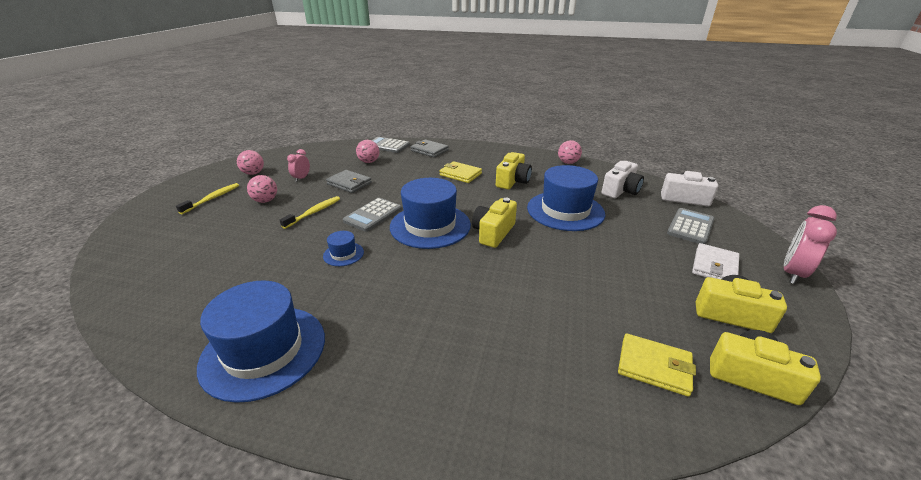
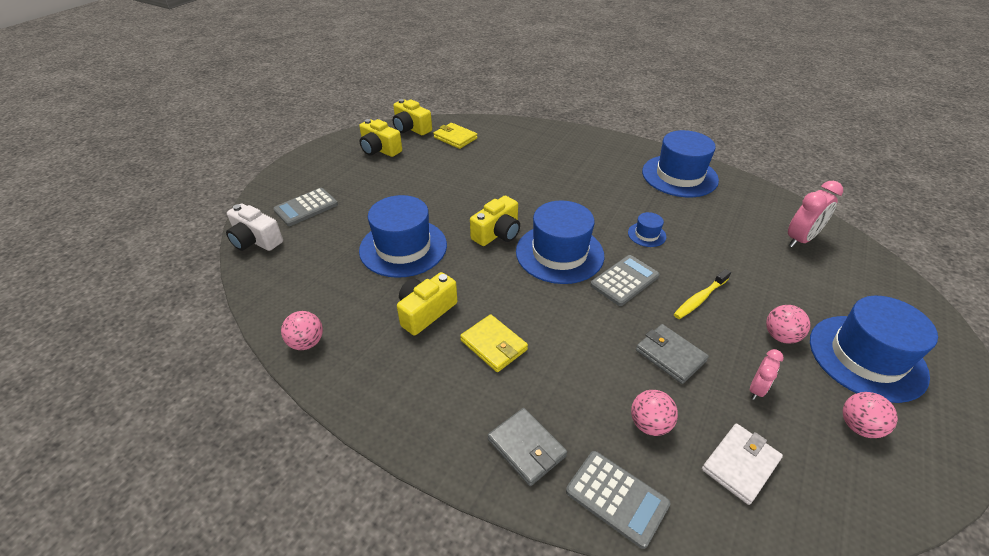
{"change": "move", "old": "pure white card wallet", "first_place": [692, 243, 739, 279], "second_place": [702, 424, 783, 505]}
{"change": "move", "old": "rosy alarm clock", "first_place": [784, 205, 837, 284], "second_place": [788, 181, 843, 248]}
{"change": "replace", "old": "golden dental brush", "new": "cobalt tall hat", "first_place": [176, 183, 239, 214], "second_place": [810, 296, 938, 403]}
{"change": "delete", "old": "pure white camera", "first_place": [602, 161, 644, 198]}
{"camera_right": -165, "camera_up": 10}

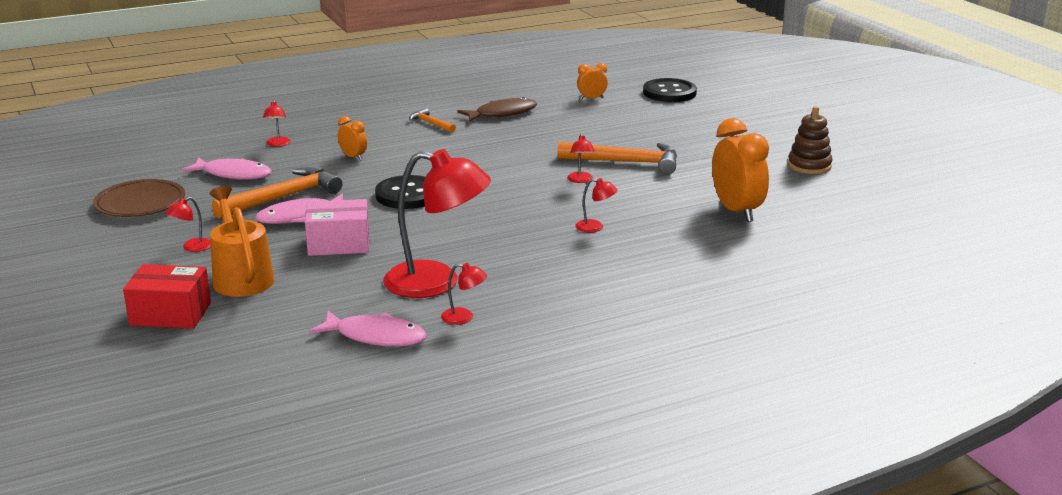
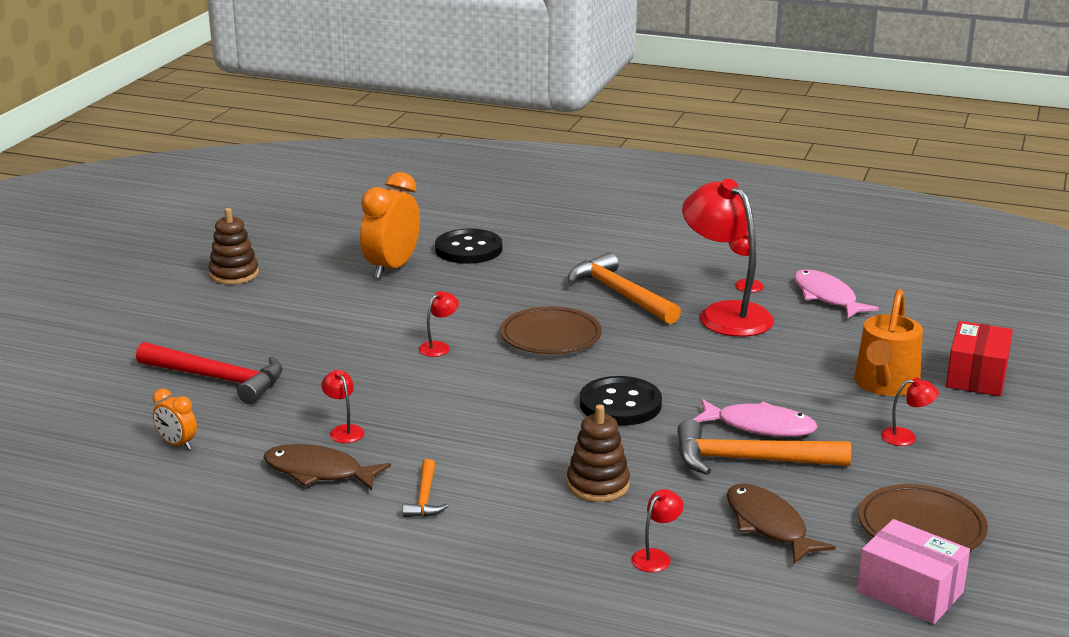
{"change": "insert", "new": "scarlet hammer", "second_place": [136, 342, 283, 404]}
{"change": "move", "old": "scarlet reading lamp", "first_place": [575, 178, 618, 233], "second_place": [321, 370, 365, 443]}
{"change": "move", "old": "jet-black button", "first_place": [643, 78, 697, 102], "second_place": [435, 228, 502, 264]}
{"change": "insert", "new": "brown dinner plate", "second_place": [500, 306, 602, 354]}
{"change": "replace", "old": "orange alarm clock", "new": "brown stacking toy", "first_place": [338, 116, 367, 161], "second_place": [567, 404, 630, 502]}
{"change": "move", "old": "orange hammer", "first_place": [557, 142, 677, 174], "second_place": [568, 252, 681, 324]}
{"change": "recolor", "old": "rosy fish figure", "new": "brown fish figure", "first_place": [181, 157, 272, 180], "second_place": [727, 483, 836, 564]}
{"change": "move", "old": "rosy package", "first_place": [305, 199, 369, 256], "second_place": [857, 519, 970, 624]}
{"change": "rotate", "old": "scarlet package", "first_place": [123, 264, 211, 329], "second_place": [946, 321, 1013, 396], "degrees": 60}
{"camera_right": -135, "camera_up": 0}

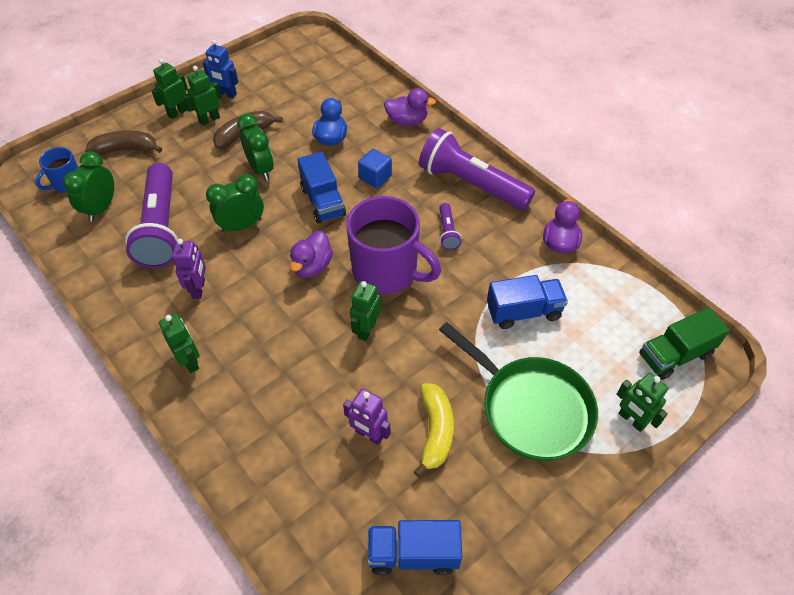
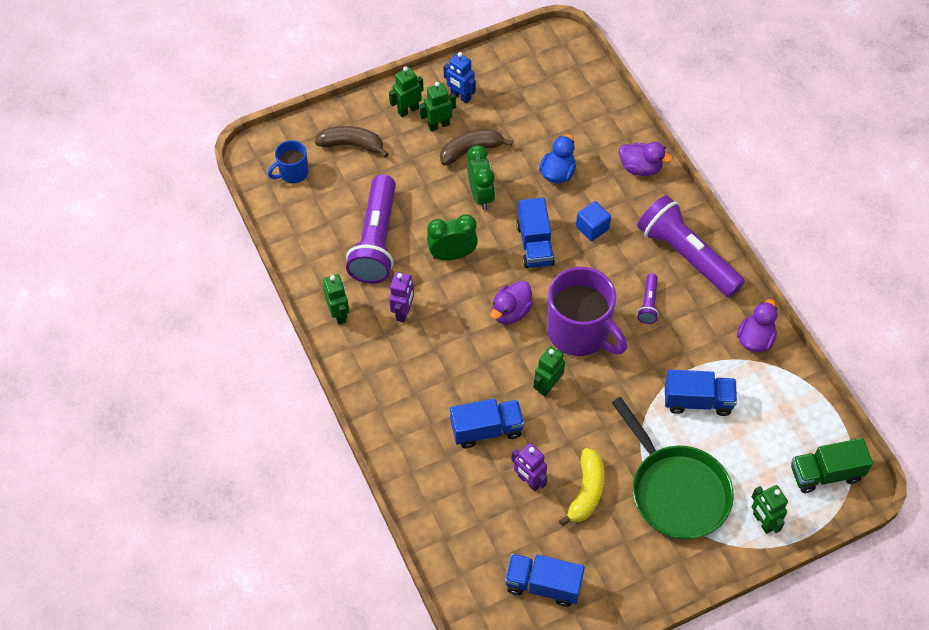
{"change": "move", "old": "leaf-green robot", "first_place": [159, 313, 200, 373], "second_place": [323, 274, 349, 325]}
{"change": "insert", "new": "cobalt toy truck", "second_place": [450, 398, 524, 448]}
{"change": "delete", "old": "leaf-green alarm clock", "first_place": [63, 151, 114, 222]}
{"camera_right": 15, "camera_up": 5}

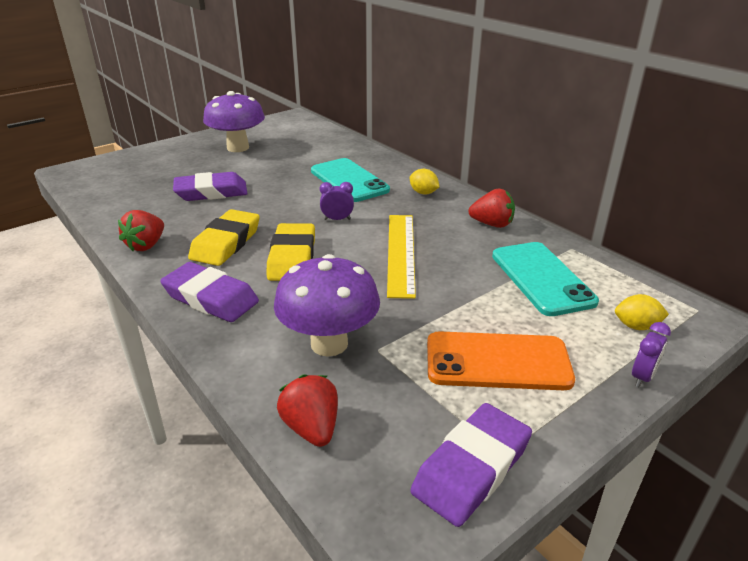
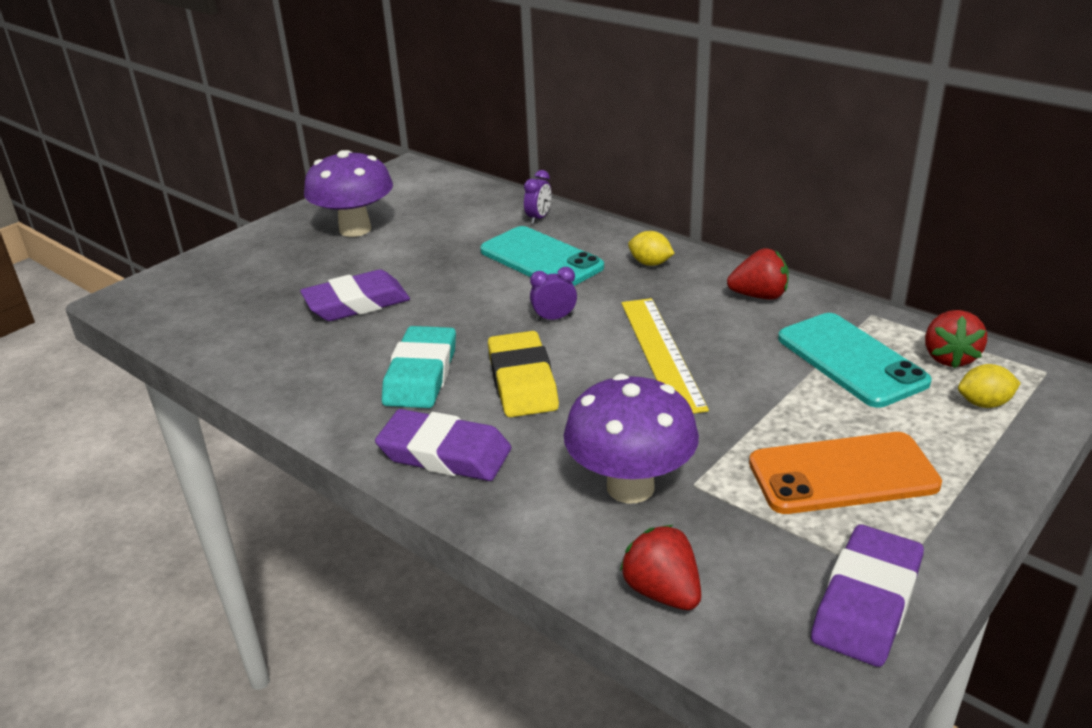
{"change": "recolor", "old": "golden eraser", "new": "teal eraser", "first_place": [188, 209, 260, 266], "second_place": [382, 326, 456, 408]}
{"change": "move", "old": "purple alarm clock", "first_place": [632, 322, 671, 387], "second_place": [524, 170, 551, 224]}
{"change": "move", "old": "scarlet toy strawberry", "first_place": [118, 210, 164, 251], "second_place": [925, 310, 987, 369]}
{"camera_right": -10, "camera_up": 0}

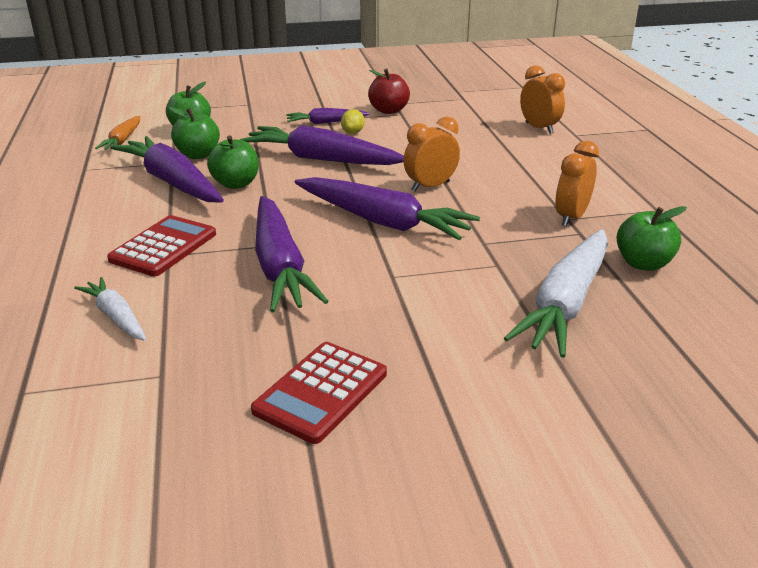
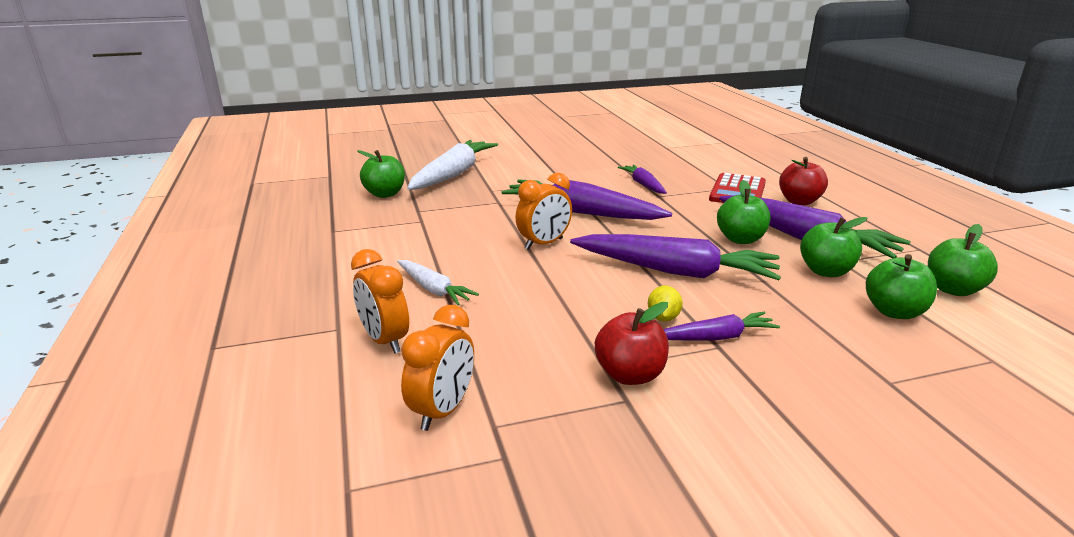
{"change": "move", "old": "pure white root vegetable", "first_place": [74, 277, 146, 341], "second_place": [397, 260, 479, 305]}
{"change": "move", "old": "orange alarm clock", "first_place": [555, 141, 599, 227], "second_place": [401, 305, 474, 431]}
{"change": "resize", "old": "purple root vegetable", "first_place": [255, 196, 329, 312], "second_place": [618, 165, 667, 194], "factor": 0.53}
{"change": "insert", "new": "scarlet toy apple", "second_place": [779, 157, 828, 205]}
{"change": "replace", "old": "orange root vegetable", "new": "leaf-green toy apple", "first_place": [95, 116, 140, 150], "second_place": [928, 224, 998, 296]}
{"change": "delete", "old": "scarlet adding machine", "first_place": [251, 342, 387, 444]}
{"camera_right": 175, "camera_up": -5}

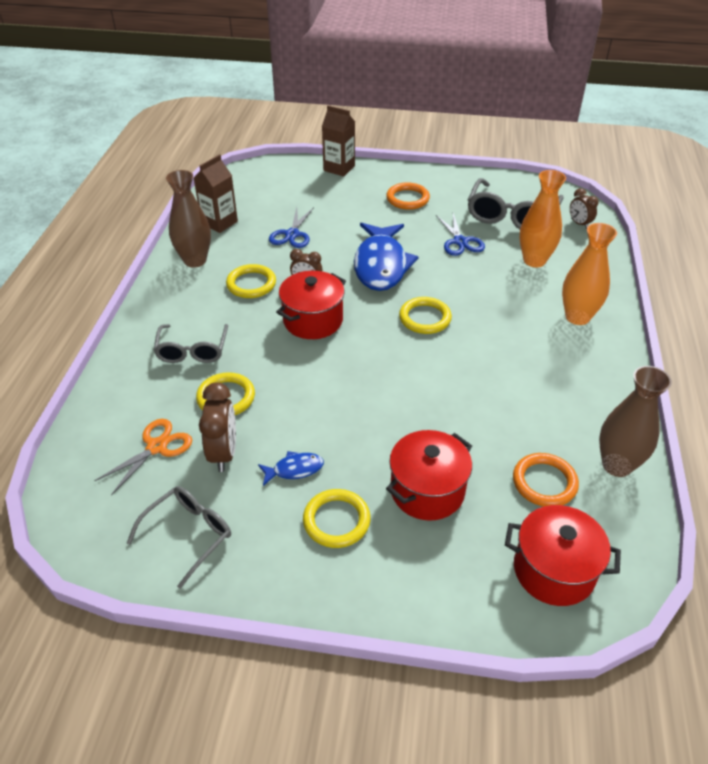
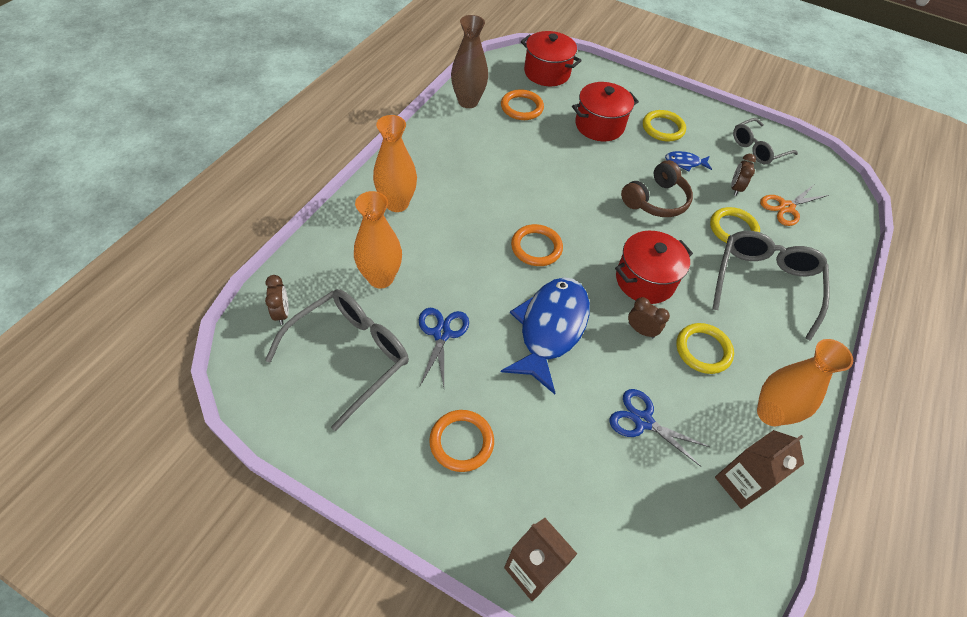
{"change": "recolor", "old": "golden hoop", "new": "orange hoop", "first_place": [399, 297, 452, 334], "second_place": [511, 224, 563, 266]}
{"change": "rotate", "old": "cobalt pair of scissors", "first_place": [269, 207, 314, 248], "second_place": [609, 389, 710, 467], "degrees": -90}
{"change": "insert", "new": "brown over-ear headphones", "second_place": [621, 160, 693, 217]}
{"change": "resize", "old": "ash-grey eyeglasses", "first_place": [153, 324, 228, 363], "second_place": [712, 231, 829, 341], "factor": 1.54}
{"change": "resize", "old": "brown alarm clock", "first_place": [199, 383, 236, 472], "second_place": [731, 154, 756, 196], "factor": 0.63}
{"change": "recolor", "old": "brown vase", "new": "orange vase", "first_place": [166, 170, 211, 268], "second_place": [757, 339, 853, 426]}
{"camera_right": -165, "camera_up": 10}

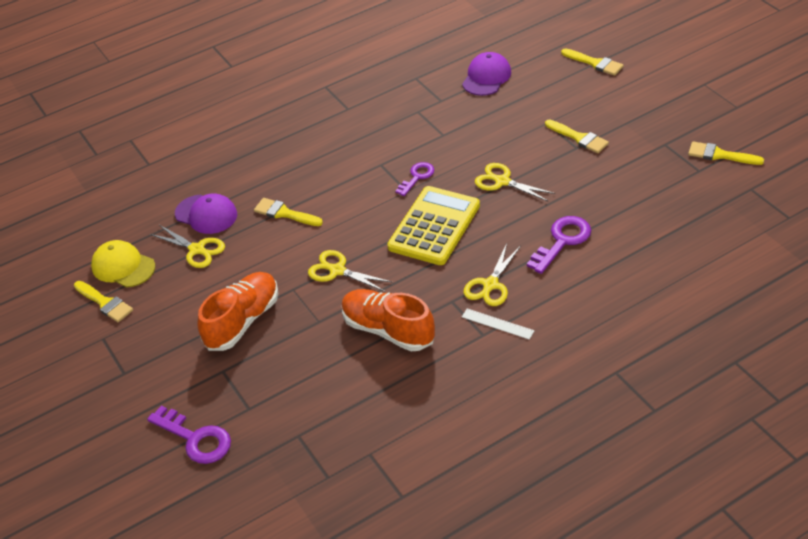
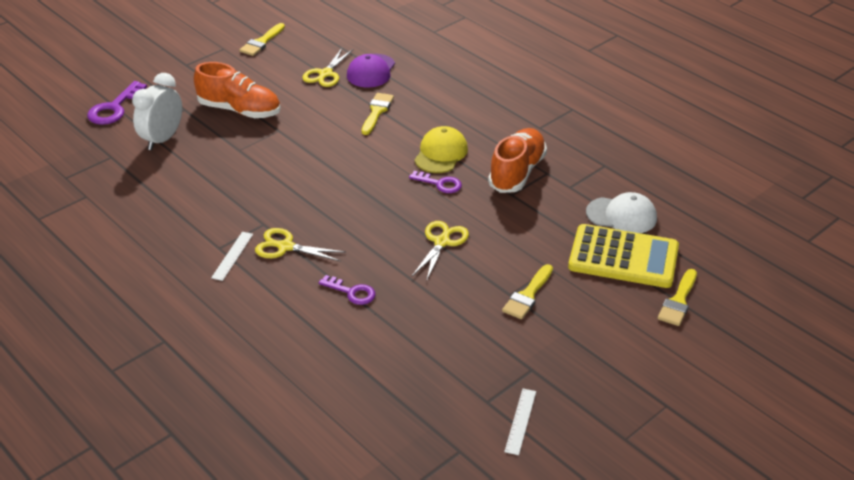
{"change": "insert", "new": "pure white alarm clock", "second_place": [132, 73, 182, 150]}
{"change": "resize", "old": "purple latchkey", "first_place": [527, 216, 591, 274], "second_place": [319, 275, 376, 305], "factor": 0.65}
{"change": "move", "old": "golden cap", "first_place": [91, 240, 155, 287], "second_place": [414, 126, 468, 173]}
{"change": "move", "old": "orange shoe", "first_place": [342, 289, 435, 351], "second_place": [488, 128, 547, 193]}
{"change": "replace", "old": "golden paint brush", "new": "pure white ruler", "first_place": [688, 141, 764, 165], "second_place": [504, 389, 536, 455]}
{"change": "move", "old": "golden adding machine", "first_place": [387, 186, 480, 265], "second_place": [568, 224, 679, 288]}
{"change": "recolor", "old": "purple cap", "new": "pure white cap", "first_place": [462, 52, 511, 96], "second_place": [586, 192, 657, 233]}
{"change": "delete", "old": "golden pair of scissors", "first_place": [308, 250, 392, 292]}
{"camera_right": 75, "camera_up": -5}

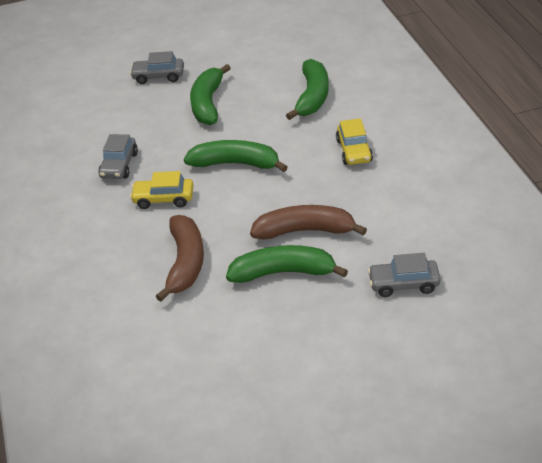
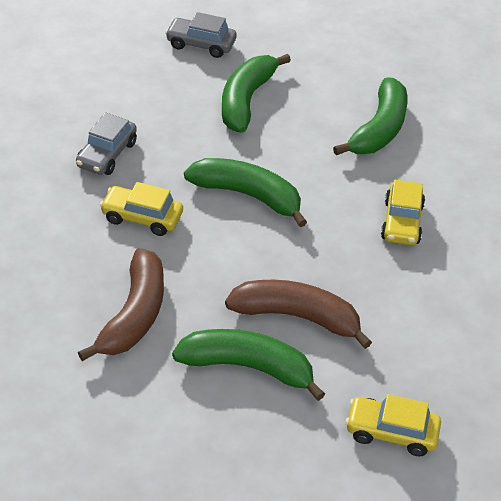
{"change": "recolor", "old": "ash-grey toy car", "new": "golden toy car", "first_place": [368, 253, 440, 297], "second_place": [345, 394, 441, 457]}
{"camera_right": 10, "camera_up": 5}

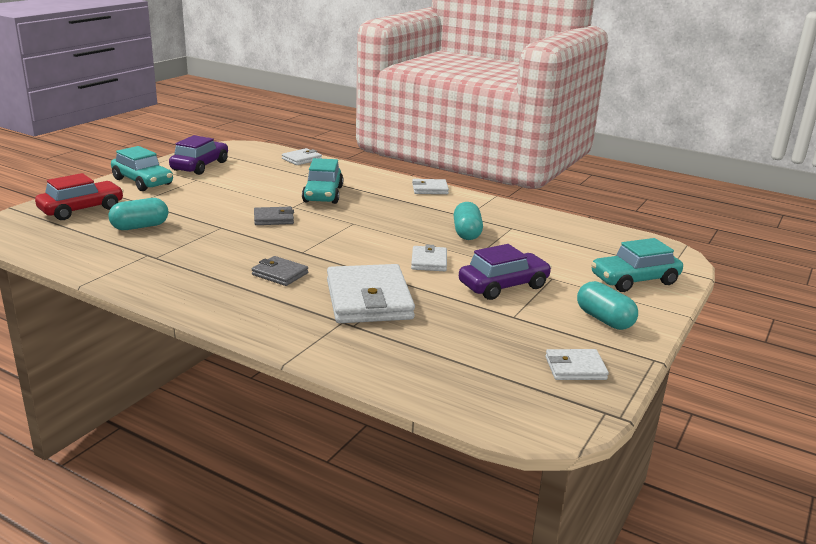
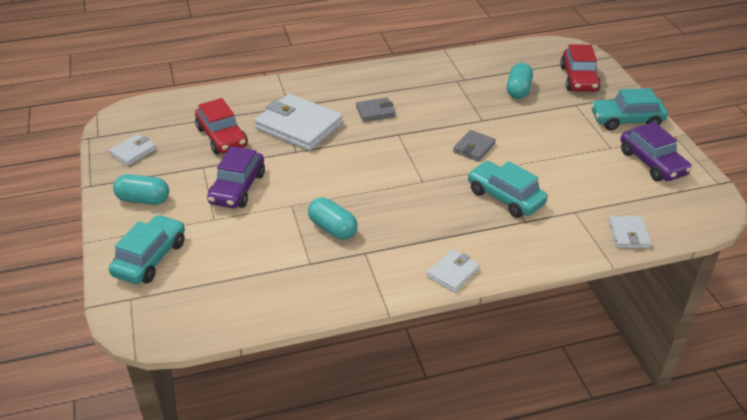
{"change": "insert", "new": "scarlet toy car", "second_place": [195, 98, 248, 155]}
{"change": "delete", "old": "pure white card wallet", "first_place": [411, 244, 447, 271]}
{"camera_right": 135, "camera_up": 15}

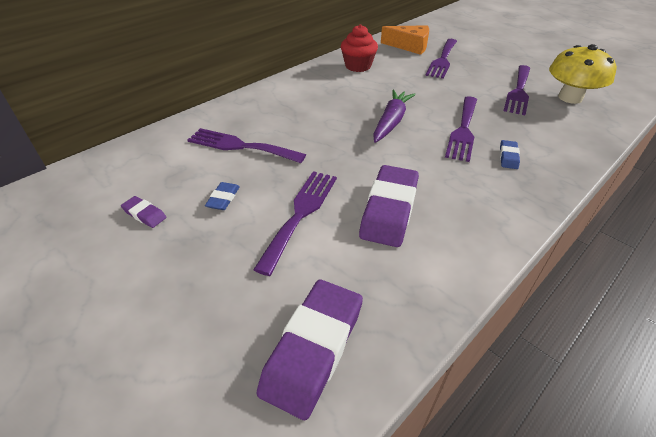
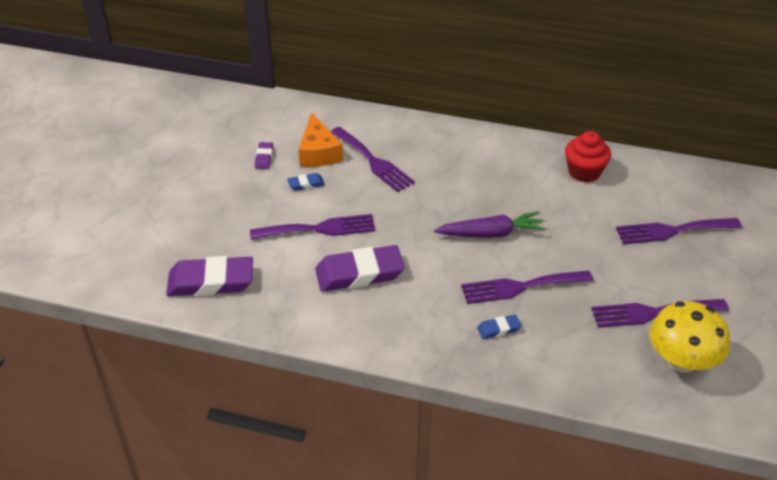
{"change": "move", "old": "orange cheese", "first_place": [381, 25, 429, 55], "second_place": [299, 112, 343, 167]}
{"change": "rotate", "old": "purple dinner fork", "first_place": [188, 128, 306, 163], "second_place": [331, 127, 415, 192], "degrees": 150}
{"camera_right": 60, "camera_up": 0}

